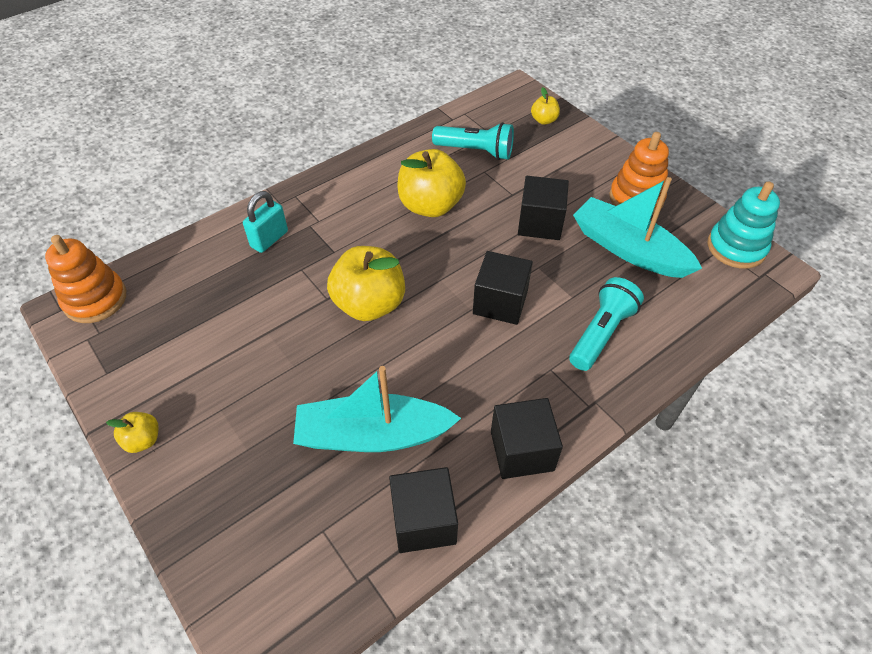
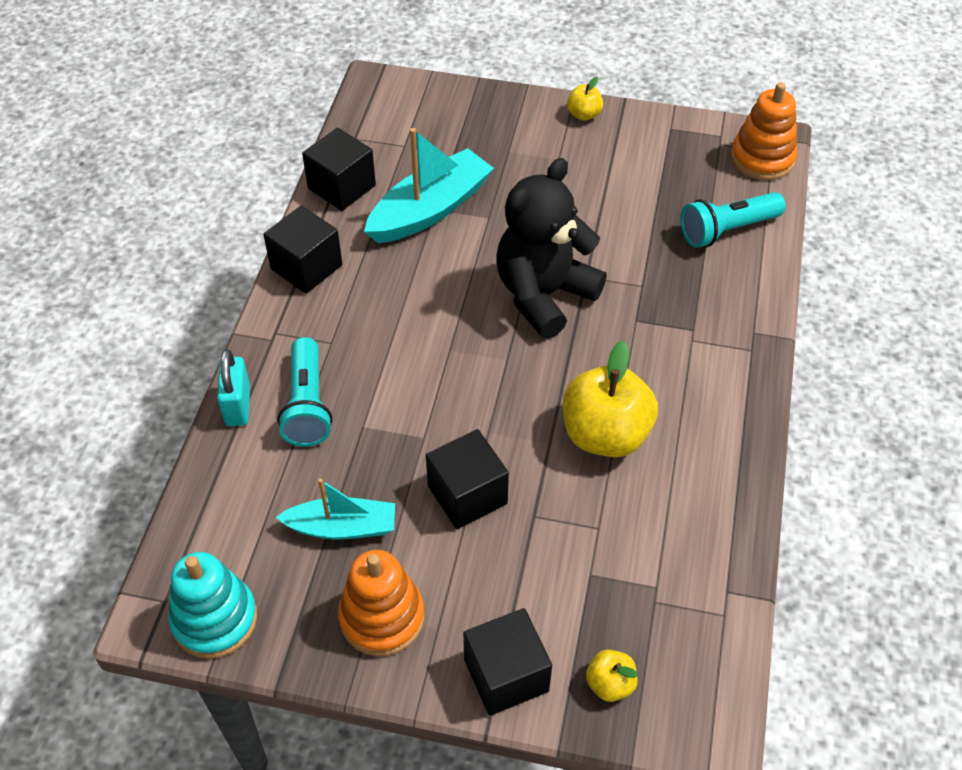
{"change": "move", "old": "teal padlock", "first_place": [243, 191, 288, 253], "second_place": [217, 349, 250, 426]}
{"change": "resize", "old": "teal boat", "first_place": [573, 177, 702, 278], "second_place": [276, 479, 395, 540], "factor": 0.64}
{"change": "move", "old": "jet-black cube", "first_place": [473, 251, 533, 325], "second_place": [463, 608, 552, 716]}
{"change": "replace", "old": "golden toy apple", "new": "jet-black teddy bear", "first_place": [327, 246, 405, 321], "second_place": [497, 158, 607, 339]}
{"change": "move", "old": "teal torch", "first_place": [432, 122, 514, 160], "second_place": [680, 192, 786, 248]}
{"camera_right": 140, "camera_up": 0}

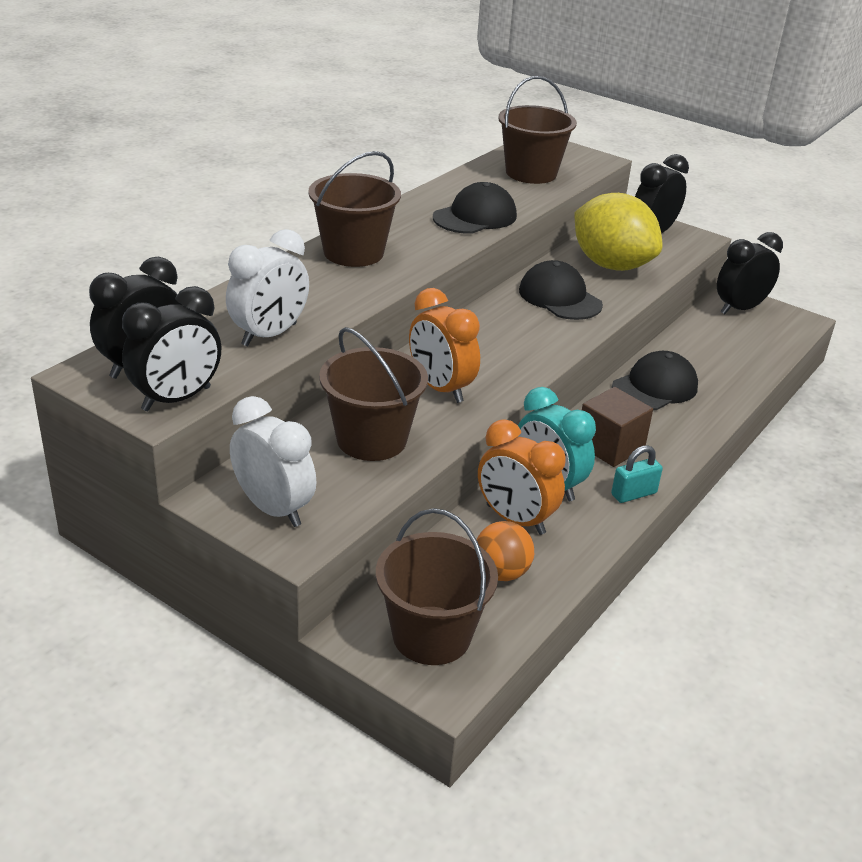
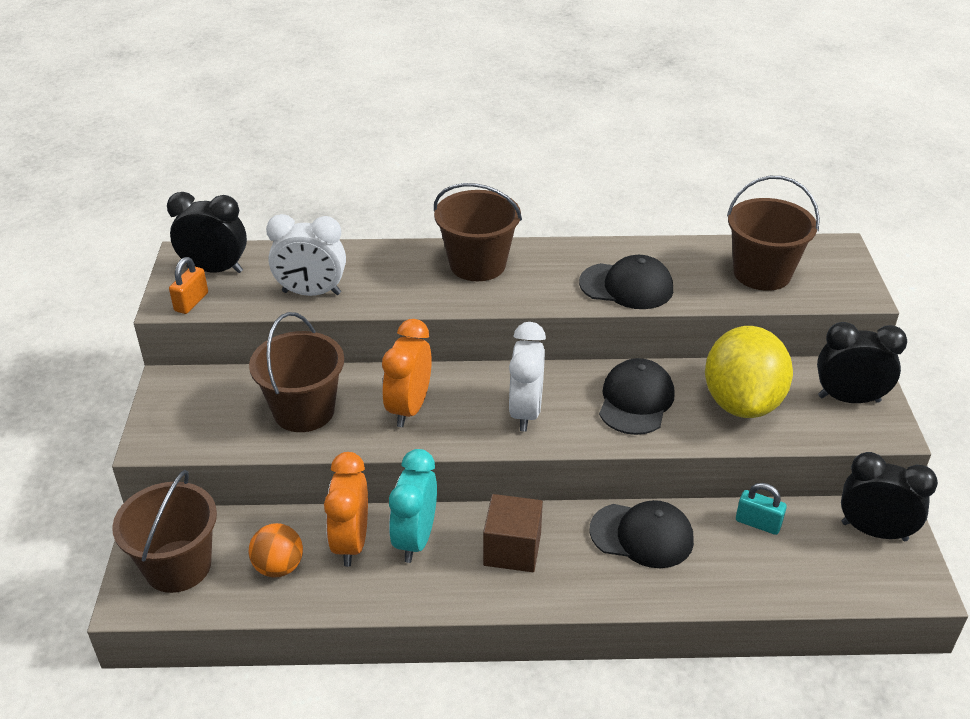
{"change": "replace", "old": "jet-black alarm clock", "new": "orange padlock", "first_place": [122, 286, 221, 411], "second_place": [169, 257, 208, 314]}
{"change": "move", "old": "pure white alarm clock", "first_place": [230, 396, 316, 527], "second_place": [509, 322, 546, 432]}
{"change": "move", "old": "teal padlock", "first_place": [611, 445, 663, 503], "second_place": [736, 483, 787, 535]}
{"camera_right": 55, "camera_up": 5}

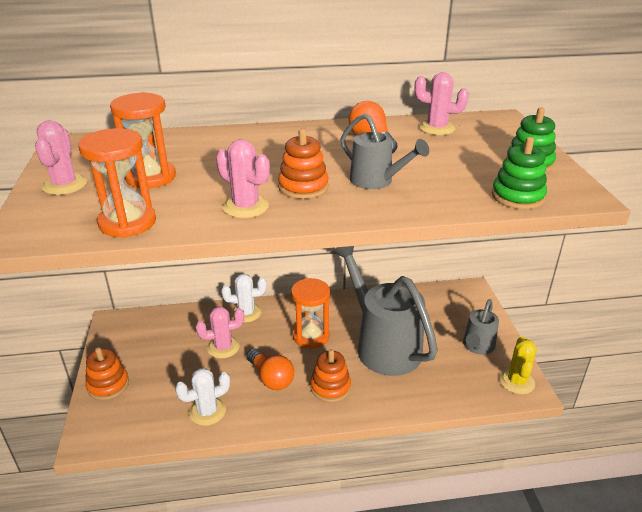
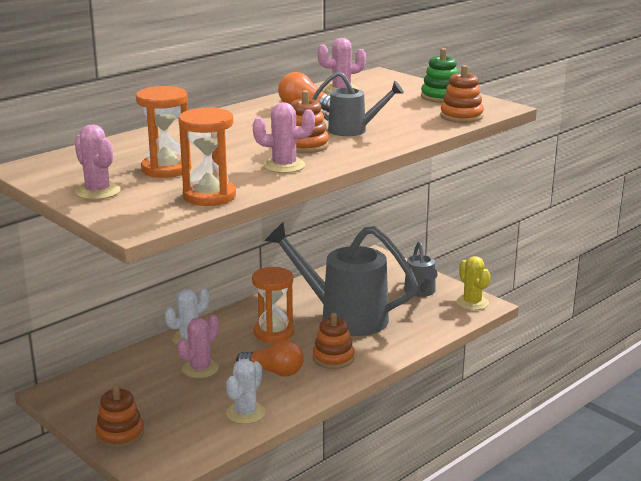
{"change": "recolor", "old": "leaf-green stacking toy", "new": "orange stacking toy", "first_place": [492, 137, 547, 209], "second_place": [440, 65, 484, 123]}
{"camera_right": -35, "camera_up": -10}

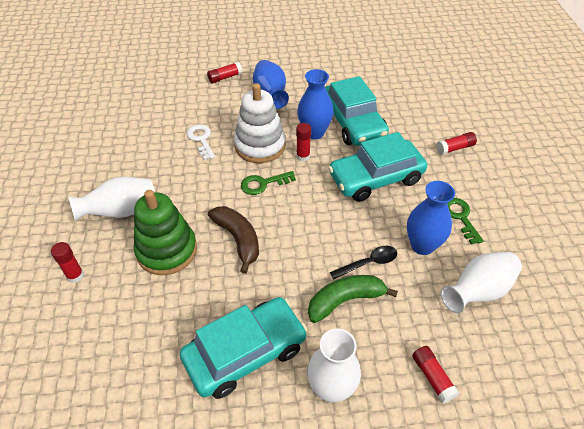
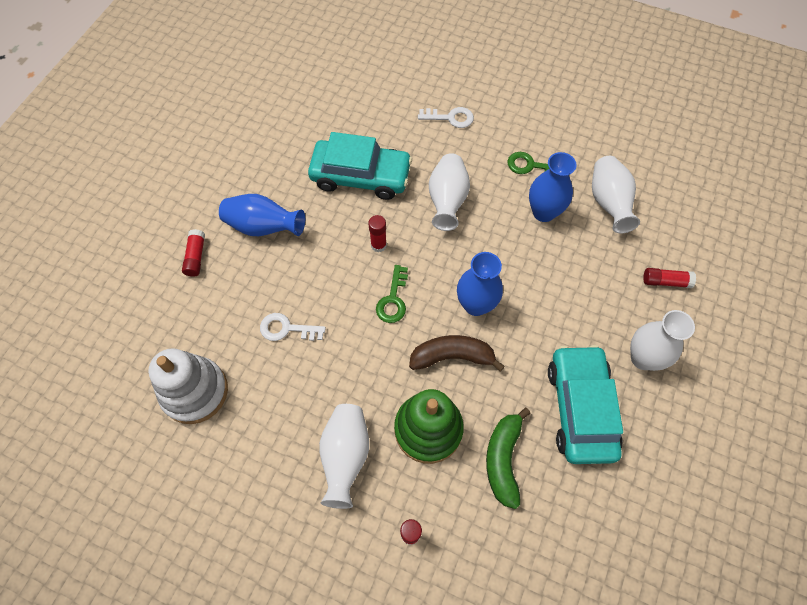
{"change": "move", "old": "pure white stacking toy", "first_place": [234, 83, 286, 163], "second_place": [148, 348, 228, 424]}
{"change": "replace", "old": "scarlet glue", "new": "pure white latchkey", "first_place": [436, 132, 477, 155], "second_place": [418, 107, 474, 128]}
{"change": "replace", "old": "teal toy car", "new": "pure white vase", "first_place": [328, 132, 427, 202], "second_place": [429, 153, 470, 231]}
{"change": "move", "old": "cobalt vase", "first_place": [297, 69, 334, 139], "second_place": [457, 252, 503, 316]}
{"change": "move", "old": "leaf-green banana", "first_place": [308, 275, 398, 323], "second_place": [486, 408, 531, 509]}
{"change": "delete", "old": "jet-black spoon", "first_place": [330, 246, 397, 280]}
{"camera_right": -60, "camera_up": 15}

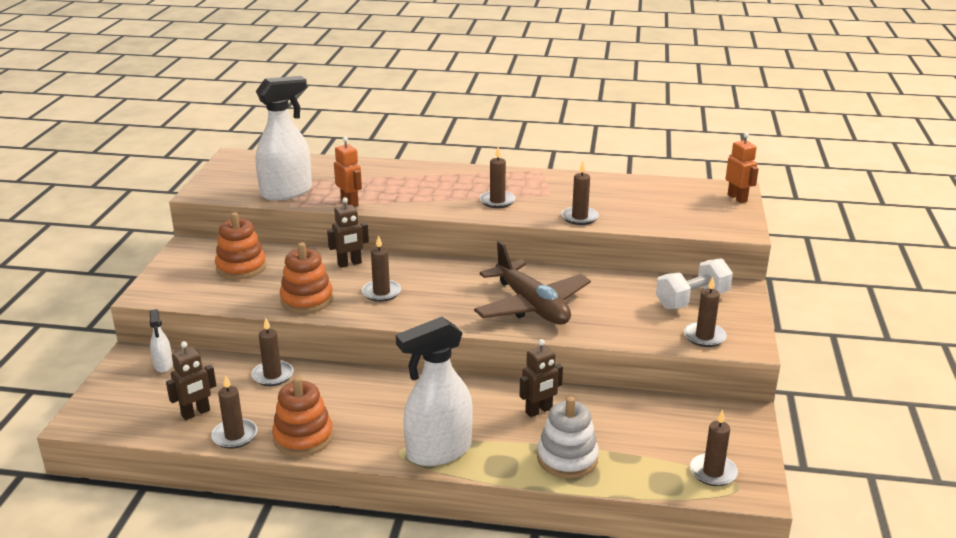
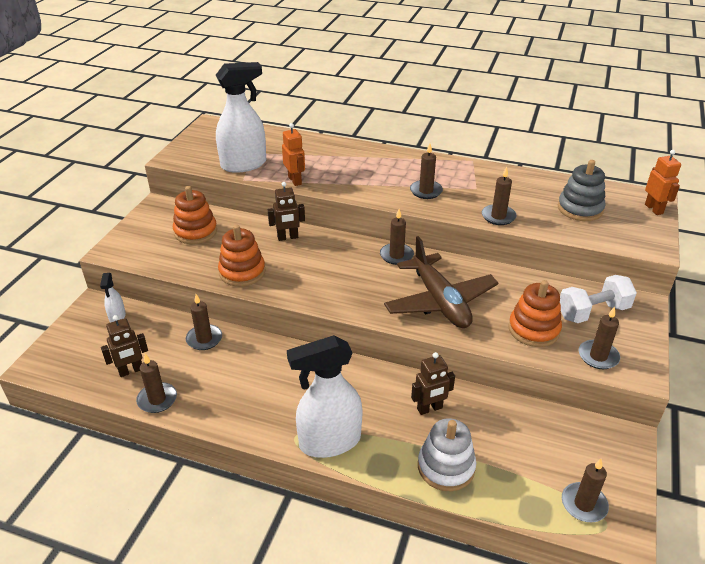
{"change": "move", "old": "brown wax candle", "first_place": [362, 235, 401, 302], "second_place": [380, 209, 414, 265]}
{"change": "move", "old": "orange stacking toy", "first_place": [272, 376, 333, 456], "second_place": [508, 280, 562, 347]}
{"change": "insert", "new": "ash-grey stacking toy", "second_place": [558, 160, 606, 221]}
{"camera_right": 10, "camera_up": 10}

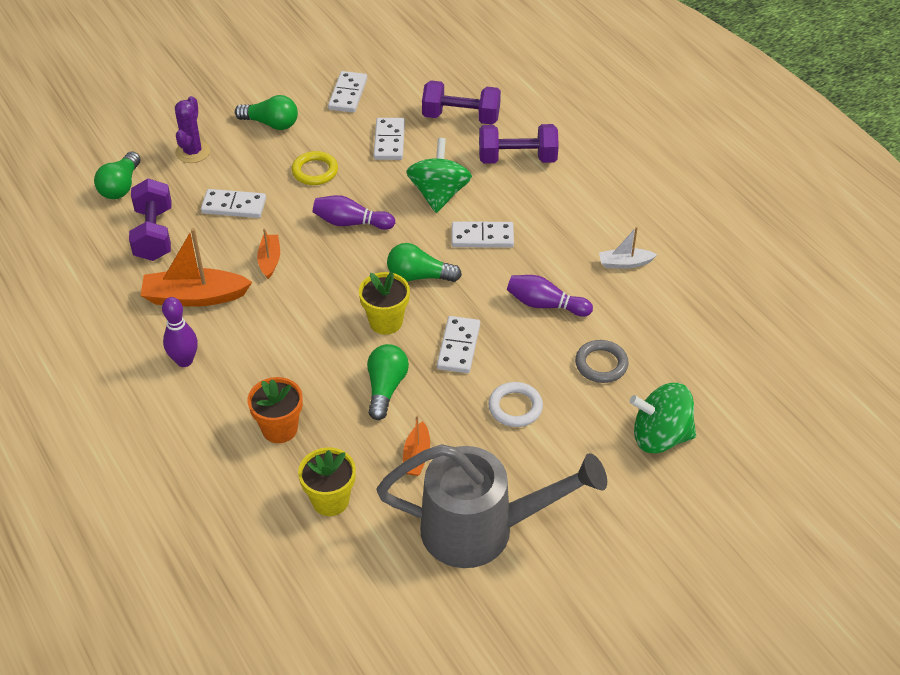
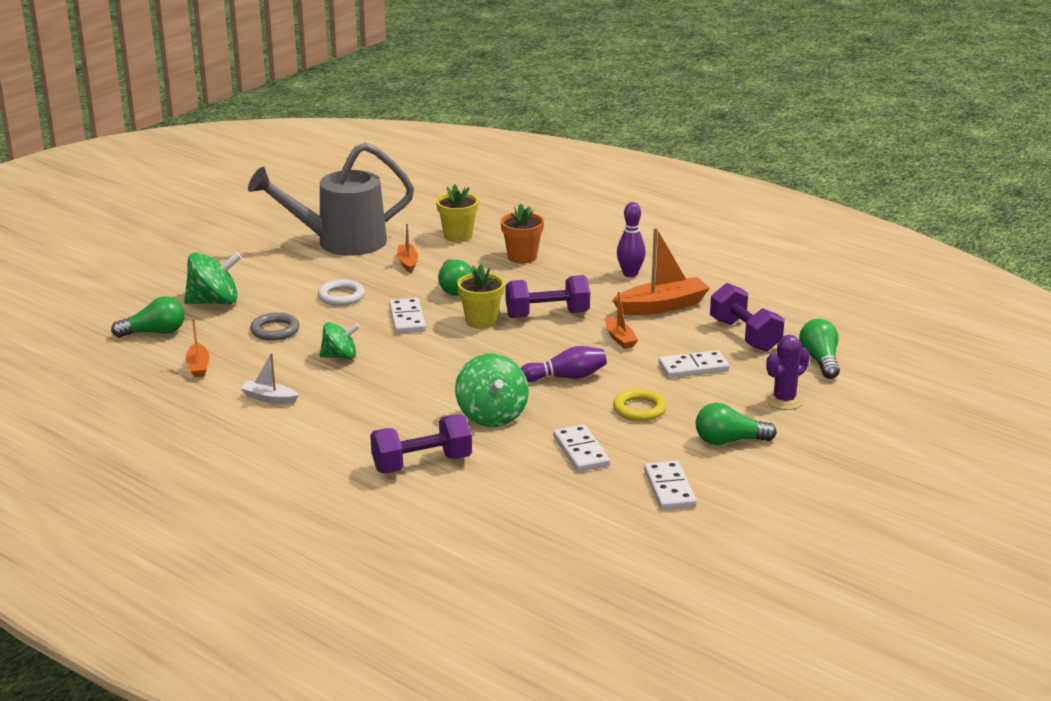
{"change": "move", "old": "leaf-green bulb", "first_place": [387, 243, 462, 282], "second_place": [111, 296, 185, 337]}
{"change": "insert", "new": "orange boat", "second_place": [186, 318, 209, 377]}
{"change": "rotate", "old": "pure white boat", "first_place": [599, 227, 658, 269], "second_place": [240, 353, 299, 404], "degrees": -135}
{"change": "replace", "old": "purple bowling pin", "new": "leaf-green spinning top", "first_place": [507, 275, 593, 317], "second_place": [320, 322, 360, 359]}
{"change": "move", "old": "purple hand weight", "first_place": [422, 80, 501, 124], "second_place": [506, 275, 590, 318]}
{"change": "rotate", "old": "purple prickly plant", "first_place": [175, 96, 210, 163], "second_place": [764, 335, 810, 410], "degrees": 60}
{"change": "delete", "old": "pure white domino", "first_place": [452, 221, 514, 248]}
{"camera_right": 160, "camera_up": -20}

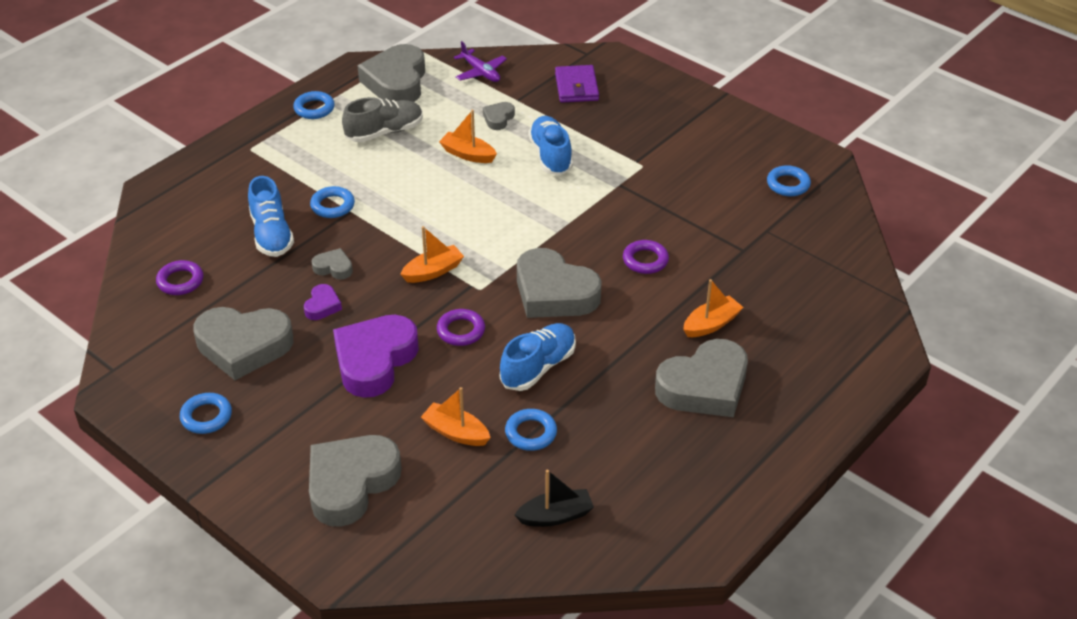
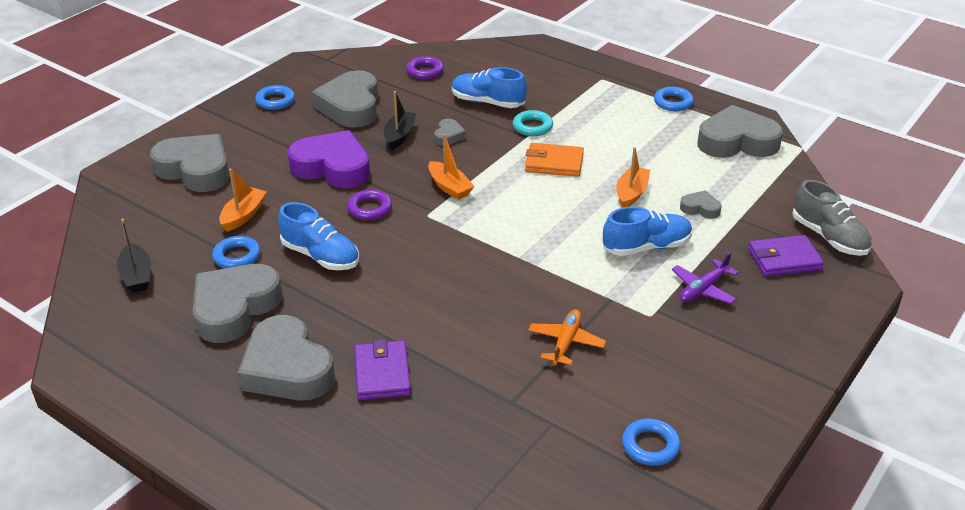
{"change": "move", "old": "ash-grey heart", "first_place": [517, 248, 602, 318], "second_place": [193, 264, 282, 343]}
{"change": "replace", "old": "orange boat", "new": "purple card wallet", "first_place": [683, 279, 743, 337], "second_place": [354, 339, 411, 400]}
{"change": "replace", "old": "purple heart", "new": "jet-black boat", "first_place": [304, 284, 342, 320], "second_place": [384, 91, 416, 150]}
{"change": "rotate", "old": "cobalt shoe", "first_place": [248, 176, 294, 257], "second_place": [452, 67, 527, 108], "degrees": 45}
{"change": "recolor", "old": "cobalt hoop", "new": "teal hoop", "first_place": [310, 186, 355, 218], "second_place": [513, 110, 553, 136]}
{"change": "insert", "new": "orange card wallet", "second_place": [525, 143, 584, 177]}
{"change": "insert", "new": "orange aeroplane", "second_place": [528, 309, 606, 365]}
{"change": "move", "old": "purple aeroplane", "first_place": [454, 41, 507, 82], "second_place": [672, 252, 739, 304]}
{"change": "move", "old": "ash-grey shoe", "first_place": [342, 97, 423, 142], "second_place": [792, 180, 872, 256]}
{"change": "delete", "old": "purple hoop", "first_place": [623, 240, 669, 274]}
{"camera_right": 85, "camera_up": -5}

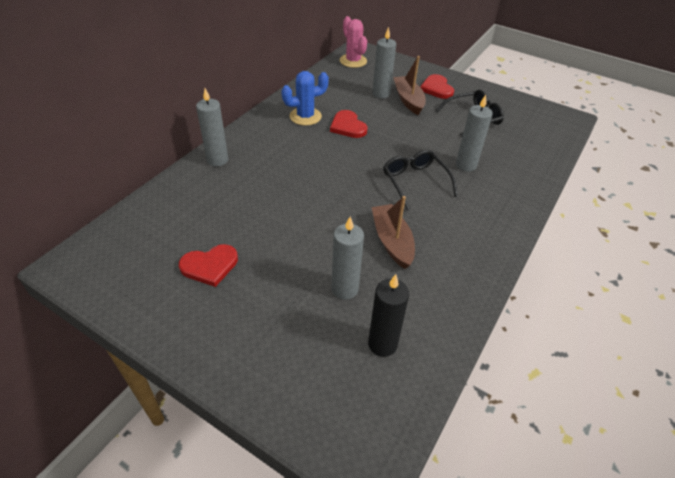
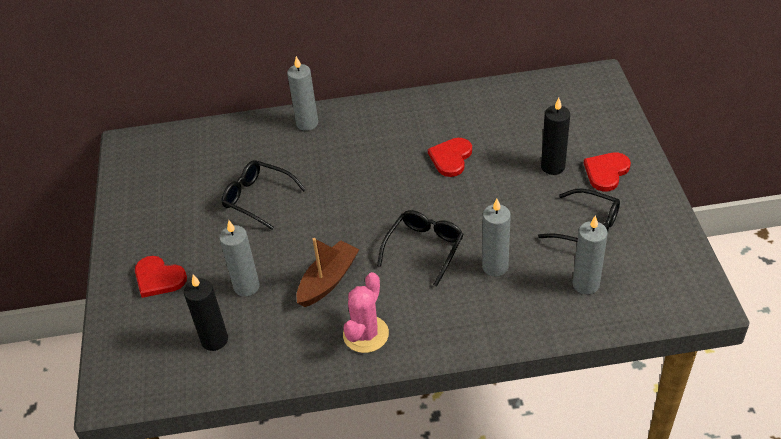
{"change": "move", "old": "scarlet heart", "first_place": [179, 244, 238, 287], "second_place": [135, 256, 187, 298]}
{"change": "insert", "new": "jet-black eyeglasses", "second_place": [222, 160, 306, 230]}
{"change": "move", "old": "rosy prickly plant", "first_place": [340, 16, 367, 68], "second_place": [343, 272, 389, 353]}
{"change": "replace", "old": "brown boat", "new": "jet-black wax candle", "first_place": [393, 56, 426, 115], "second_place": [541, 98, 570, 175]}
{"change": "move", "old": "ash-grey wax candle", "first_place": [372, 27, 396, 98], "second_place": [573, 215, 608, 294]}
{"change": "delete", "old": "cobalt prickly plant", "first_place": [281, 71, 329, 126]}
{"camera_right": 55, "camera_up": 0}

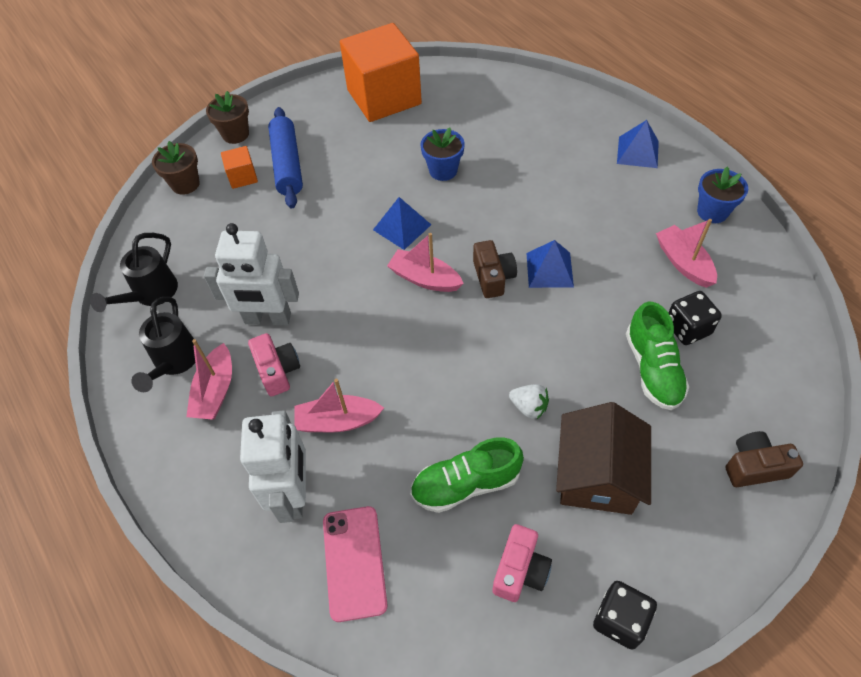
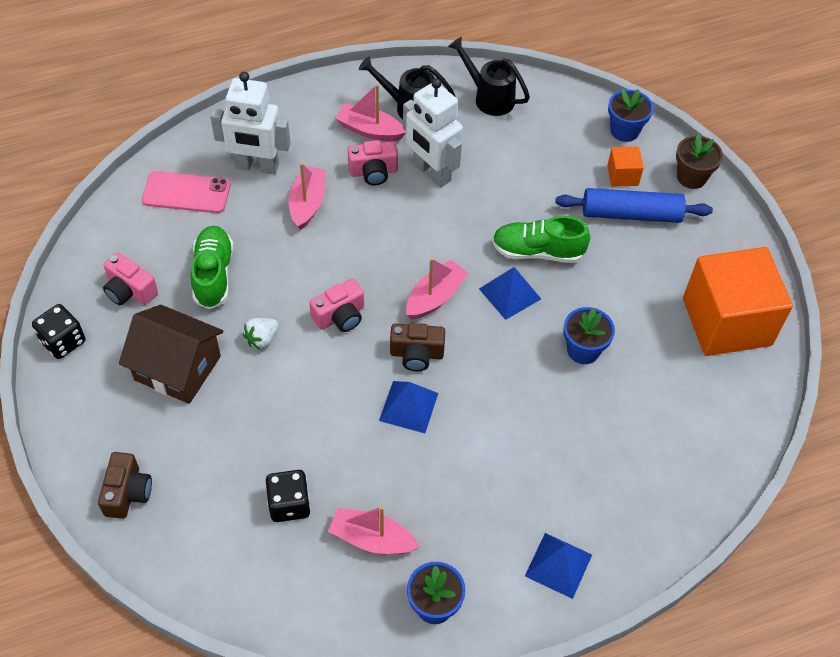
{"change": "insert", "new": "rosy camera", "second_place": [309, 279, 364, 332]}
{"change": "rotate", "old": "rosy boat", "first_place": [656, 219, 717, 288], "second_place": [328, 506, 420, 554], "degrees": -150}
{"change": "rotate", "old": "pure white robot", "first_place": [204, 223, 299, 326], "second_place": [403, 78, 463, 187], "degrees": -60}
{"change": "move", "old": "leaf-green shoe", "first_place": [626, 302, 689, 410], "second_place": [492, 216, 590, 263]}
{"change": "recolor", "old": "brown potted plant", "new": "cobalt potted plant", "first_place": [152, 141, 200, 195], "second_place": [608, 89, 653, 142]}
{"camera_right": 100, "camera_up": 0}

